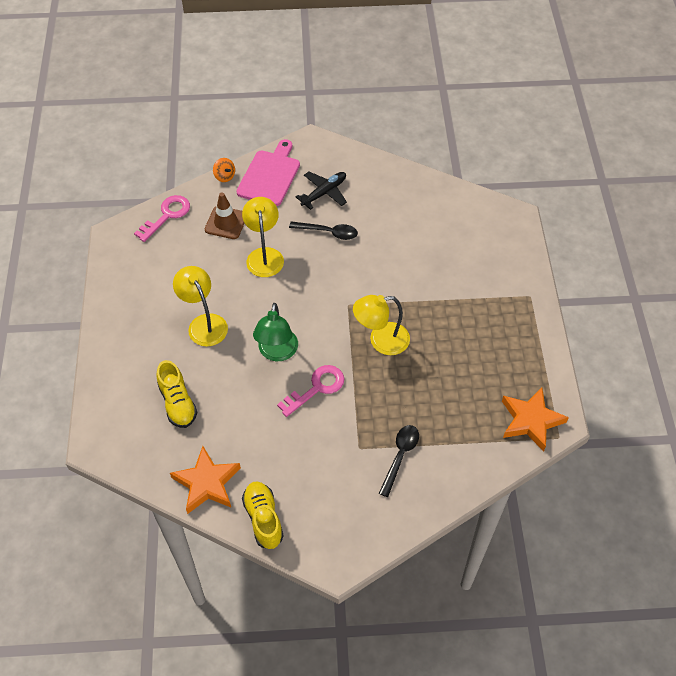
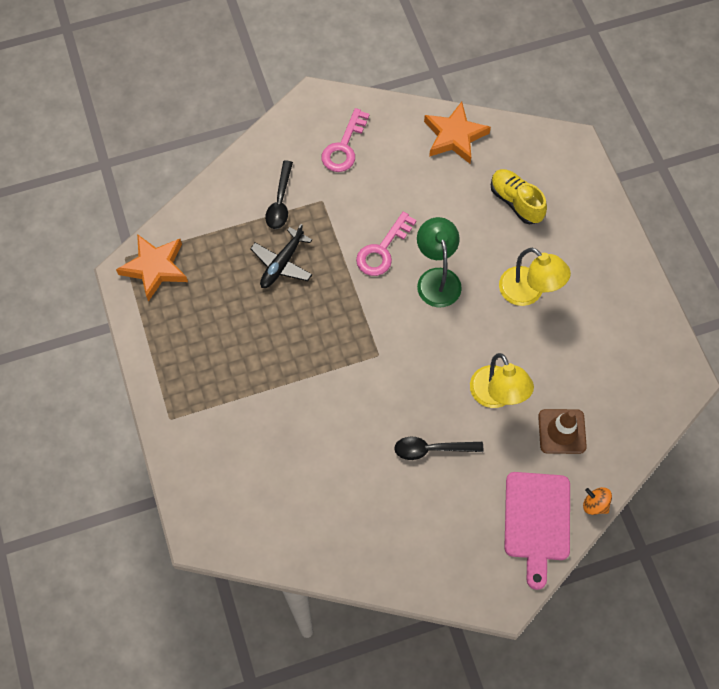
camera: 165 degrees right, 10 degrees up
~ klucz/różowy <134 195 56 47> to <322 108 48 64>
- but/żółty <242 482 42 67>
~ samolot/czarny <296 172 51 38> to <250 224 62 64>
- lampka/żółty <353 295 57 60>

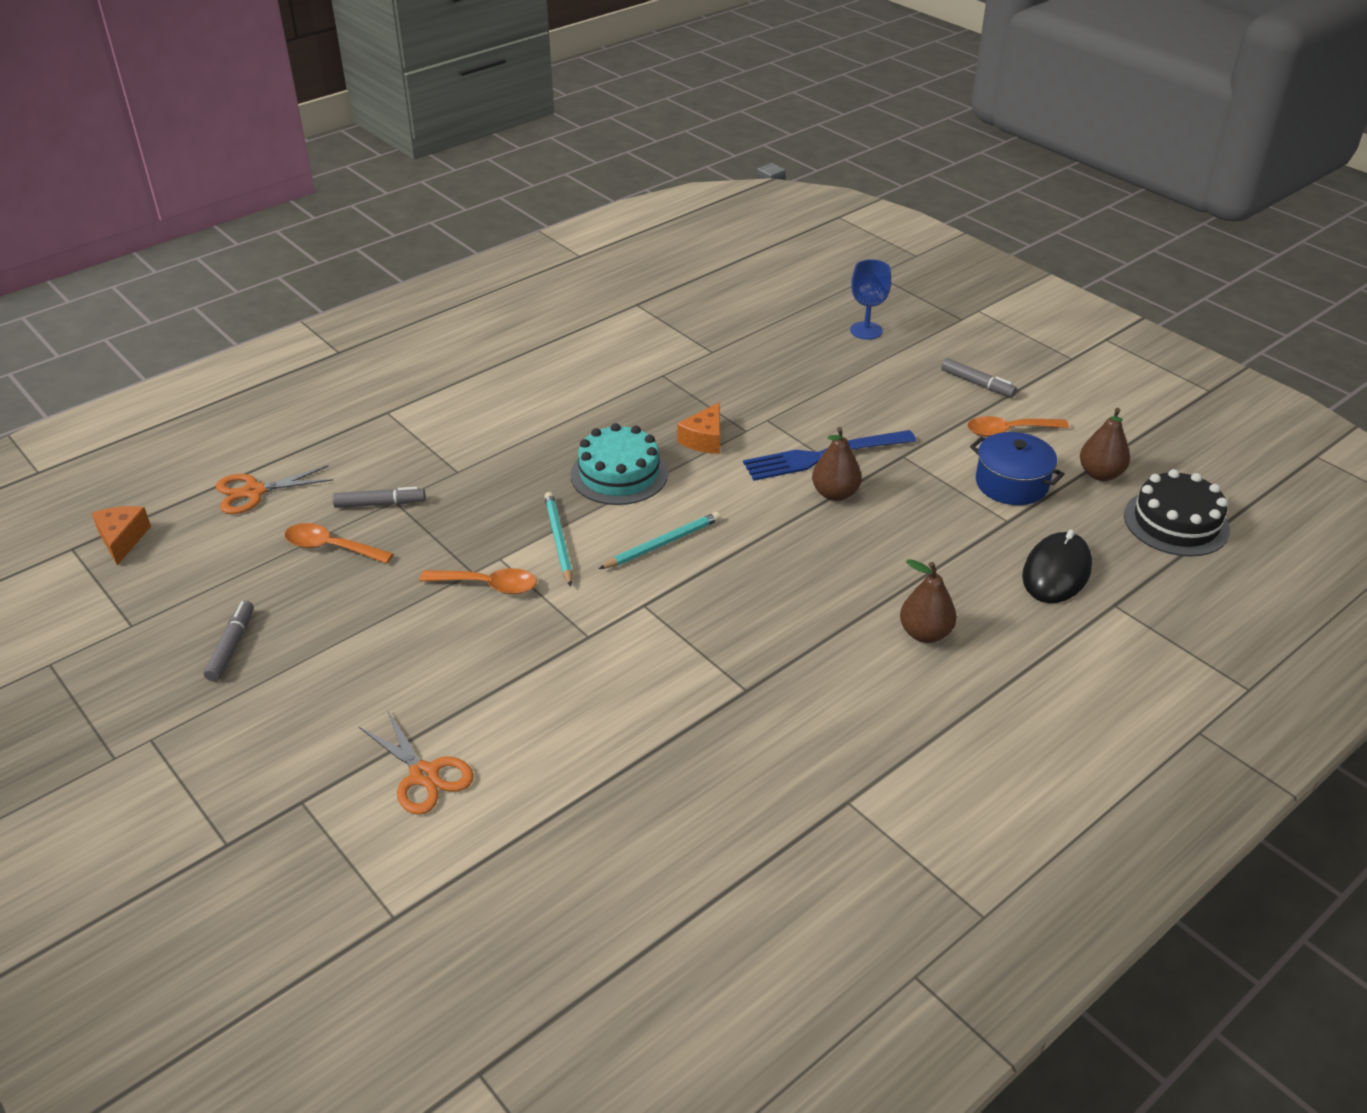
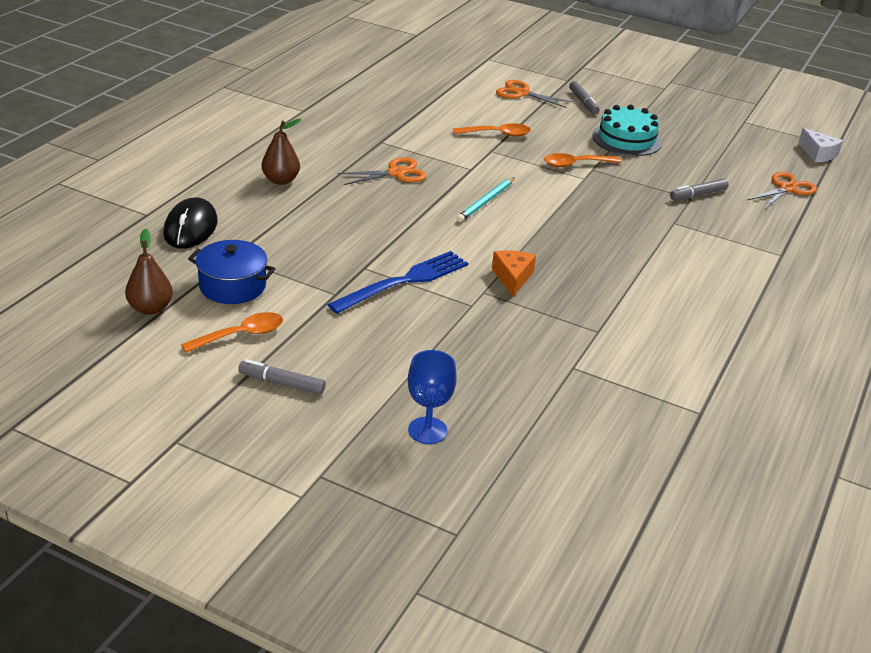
camera: 155 degrees right, 5 degrees down
~ ser/pomarańczowy <91 506 60 60> to ser/biały <798 128 45 34>
~ flamaster/szary <203 601 51 81> to <569 81 30 33>
~ łyżka/pomarańczowy <285 523 108 41> to <453 123 78 14>
- ołówek/turkusowy <544 492 28 95>
~ tort/turkusowy <570 423 98 82> to <592 105 70 51>
- gruszka/brązowy <812 427 50 74>
- tort/czarny <1124 469 106 88>
+ nożyczki/pomarańczowy <337 157 90 28>

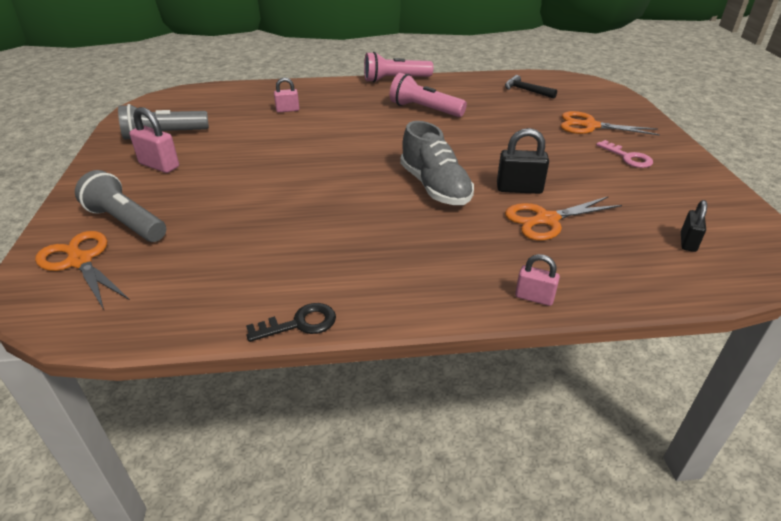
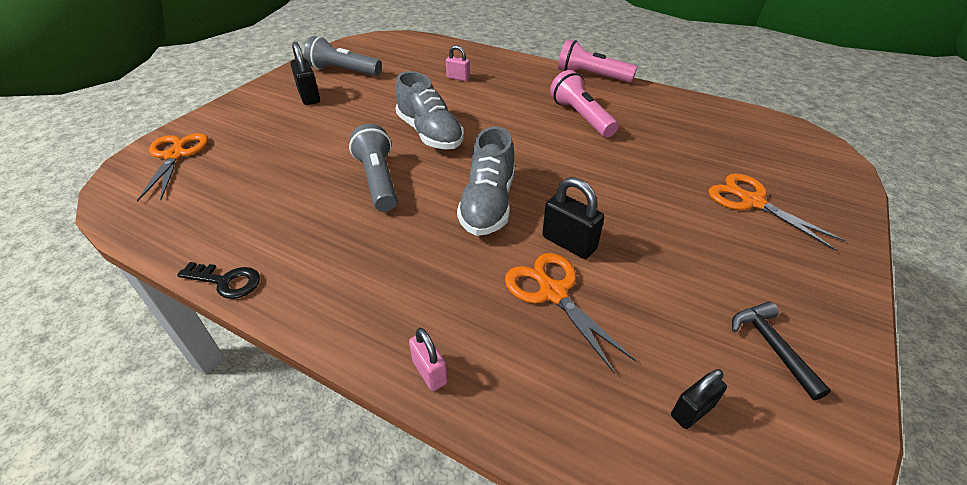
camera: 35 degrees right, 5 degrees up
~ latarka/szary <75 170 91 72> to <349 124 48 88>
~ kłódka/różowy <129 107 50 66> to kłódka/czarny <291 42 29 63>
~ młotek/czarny <505 75 52 24> to <732 302 99 98>
~ nożyczki/pomarańczowy <505 196 117 44> = <505 253 131 120> 45 degrees clockwise
- klucz/różowy <596 140 57 28>
+ but/szary <395 71 69 78>

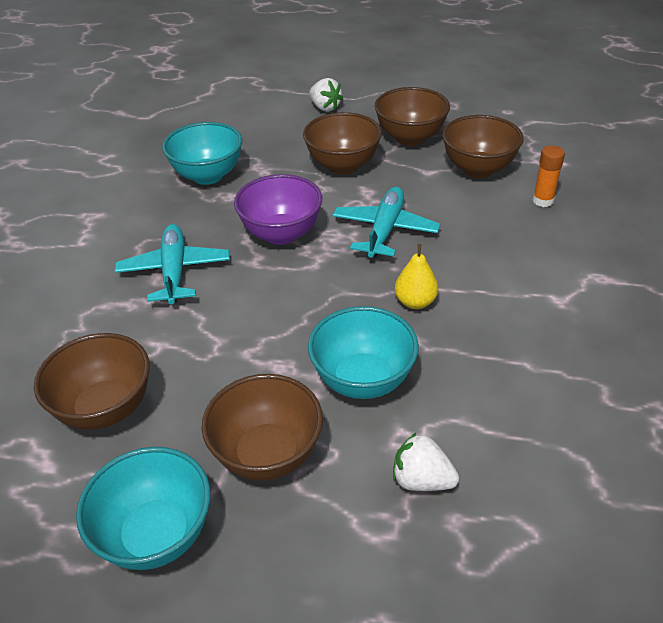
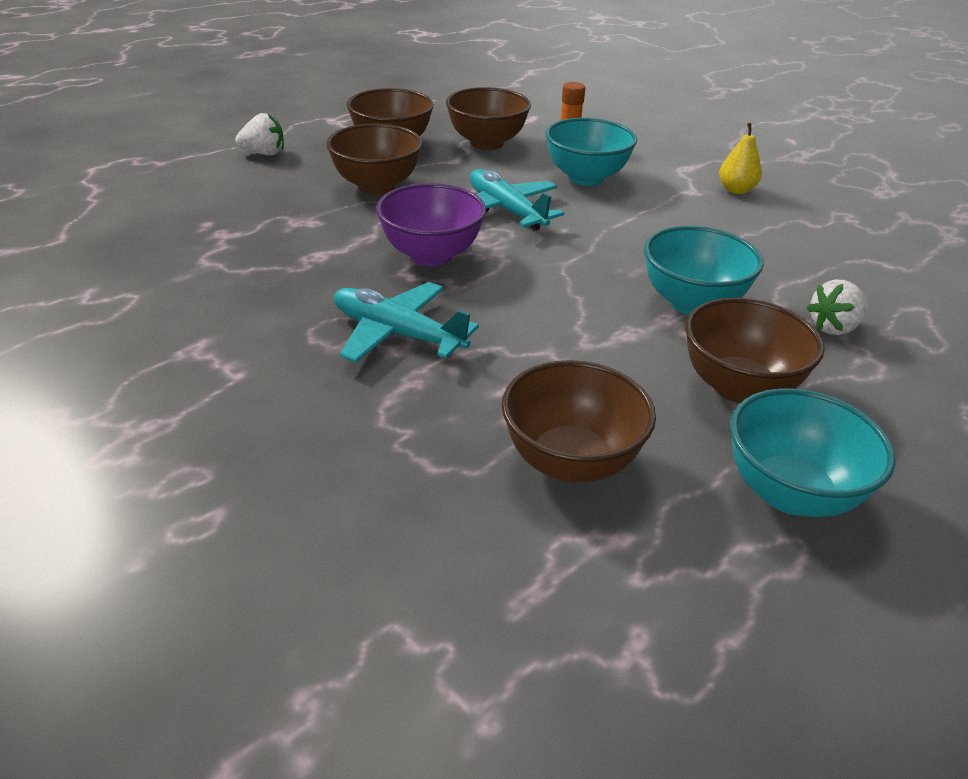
camera: 55 degrees left, 5 degrees down
~ miska/turkusowy <162 122 80 63> to <545 118 92 68>
~ gruszka/żółty <395 244 43 65> to <719 123 43 71>

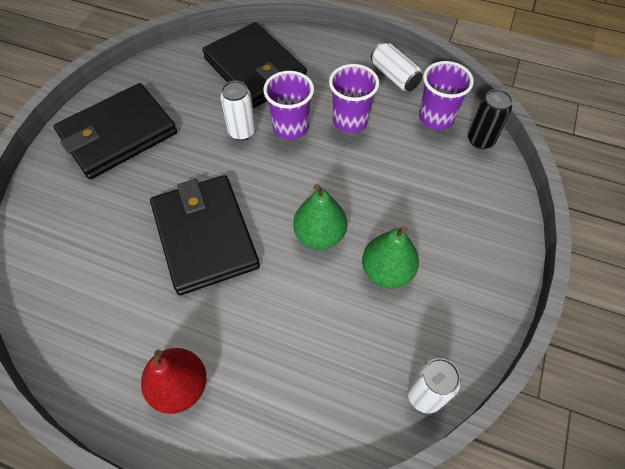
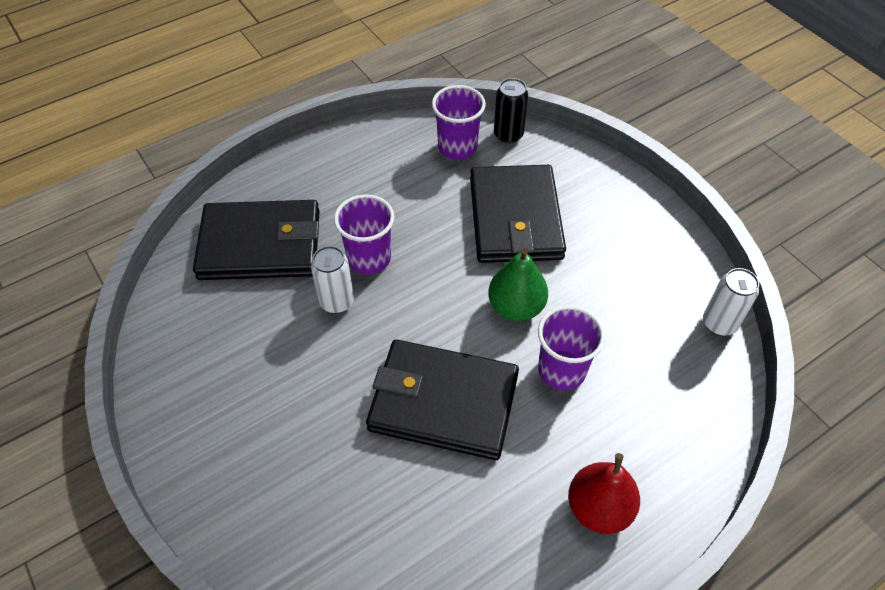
camera: 55 degrees left, 5 degrees down
~ portfel/czarny <54 83 123 96> to <470 165 96 98>
~ szklanka/fioletowy <329 64 50 69> to <538 305 67 85>
- gruszka/zielony <362 226 57 63>
- puszka/biały <371 42 52 49>

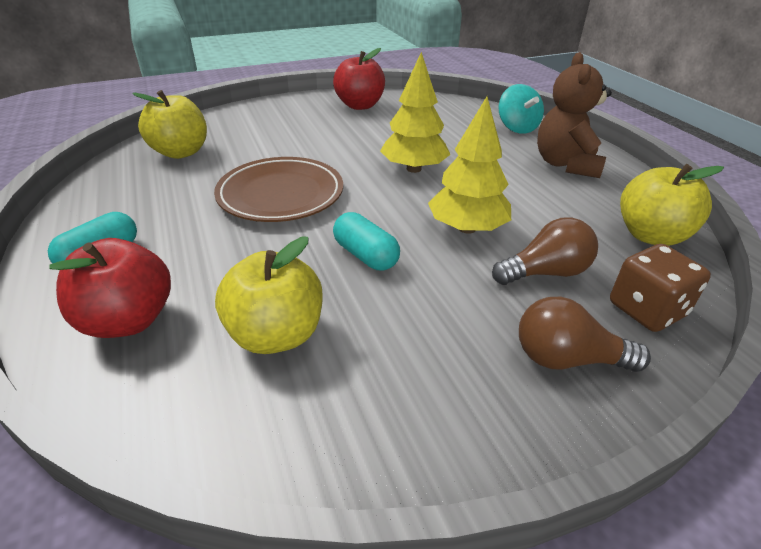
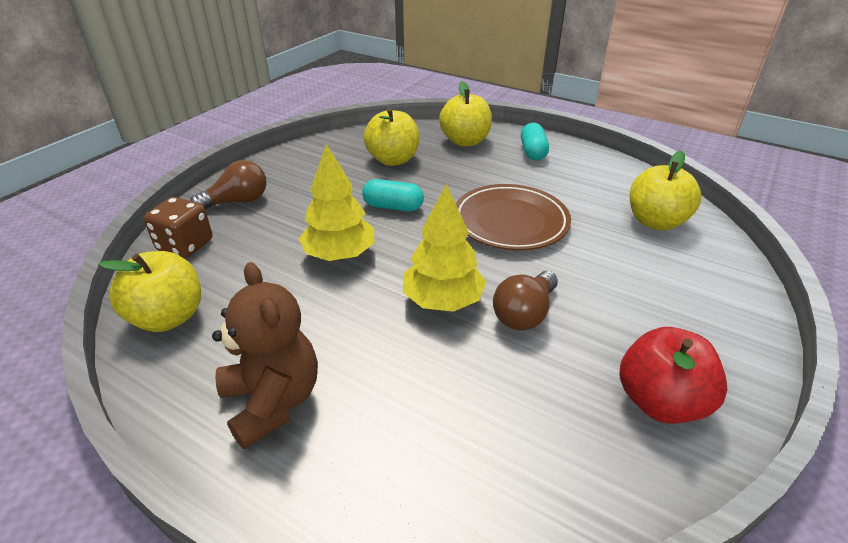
camera: 145 degrees right, 0 degrees up
~ jabłko/czerwony <49 238 122 100> to jabłko/żółty <439 81 53 66>
~ żarówka/brązowy <492 217 106 68> to <493 271 65 60>
- bączek/turkusowy <499 84 45 50>

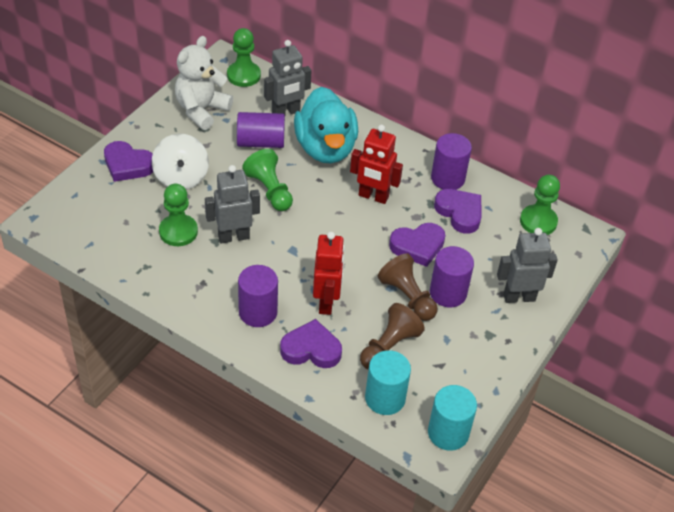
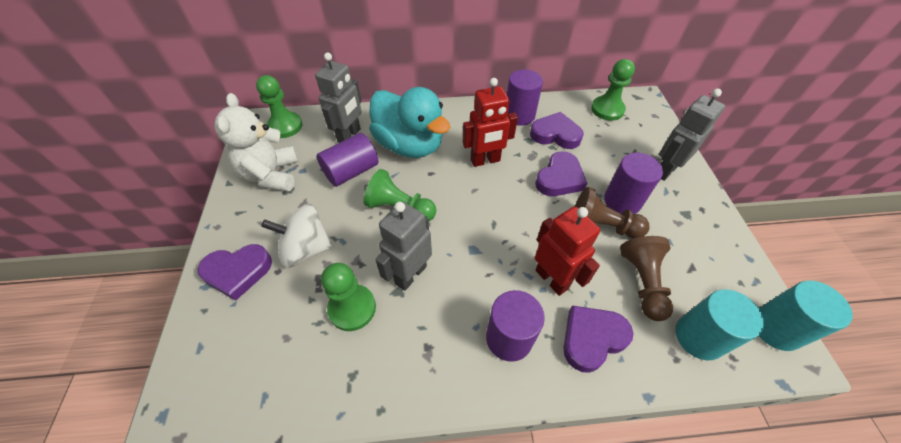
camera: 35 degrees left, 5 degrees up
~ bączek/biały <152 134 57 56> = <261 204 71 64> 135 degrees clockwise

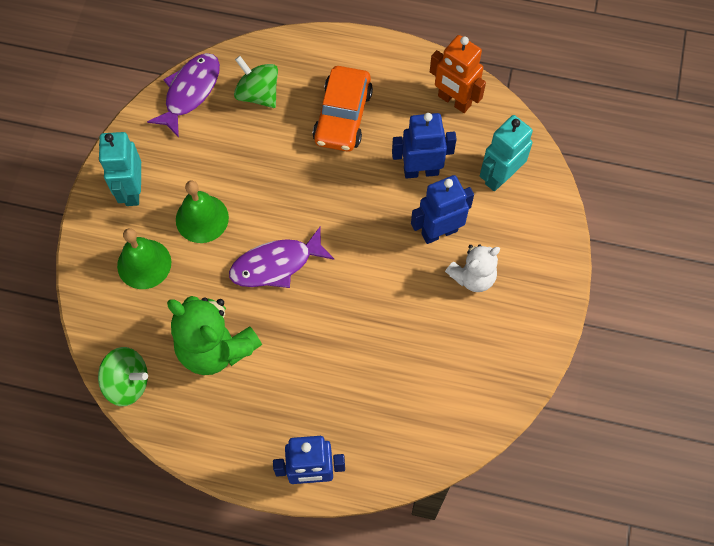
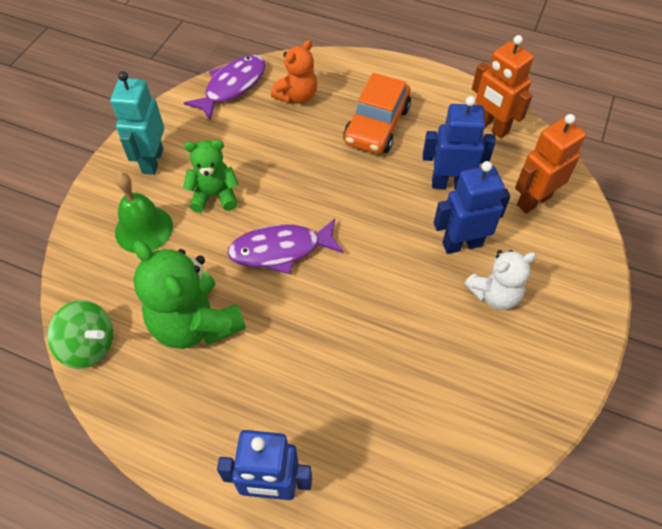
camera: 10 degrees right, 10 degrees down
~ dzwonek/zielony <176 181 53 62> to miś/zielony <183 140 56 73>
~ bączek/zielony <234 56 44 52> to miś/pomarańczowy <271 40 46 64>
~ robot/turkusowy <480 115 53 77> to robot/pomarańczowy <515 114 71 100>

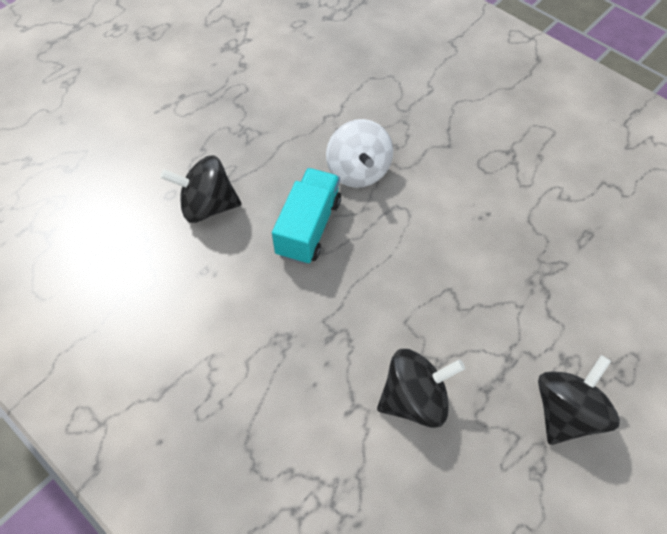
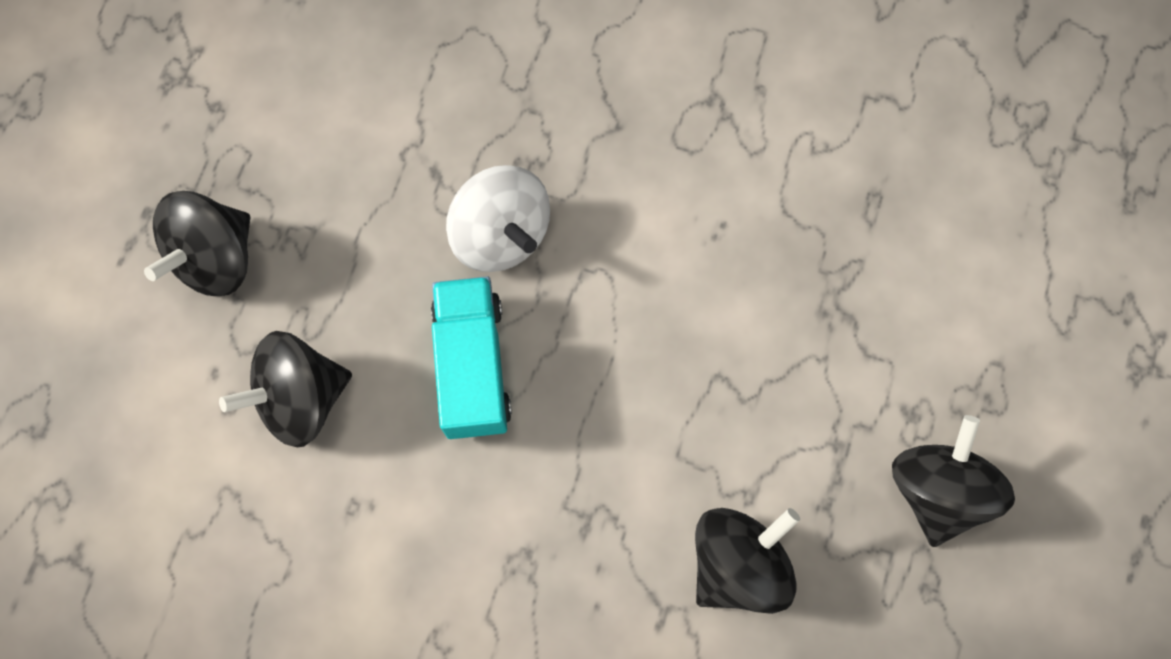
camera: 25 degrees left, 15 degrees up
+ bączek/czarny <144 191 107 105>

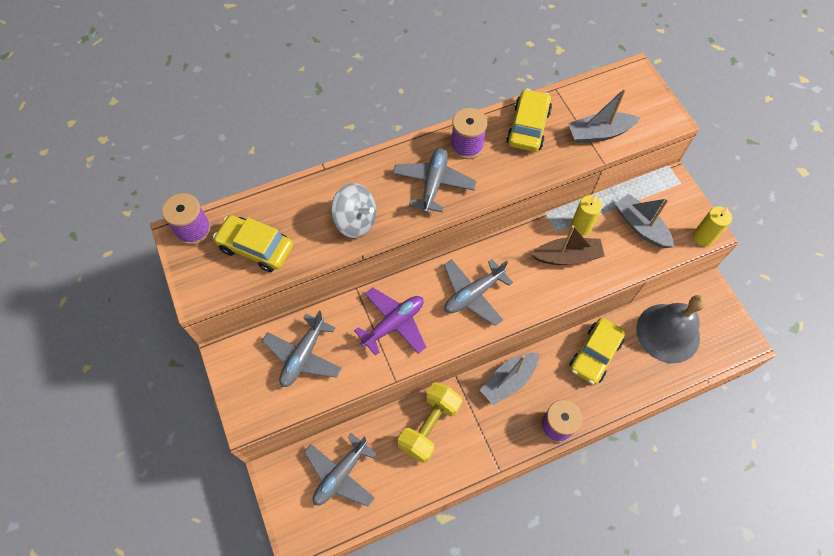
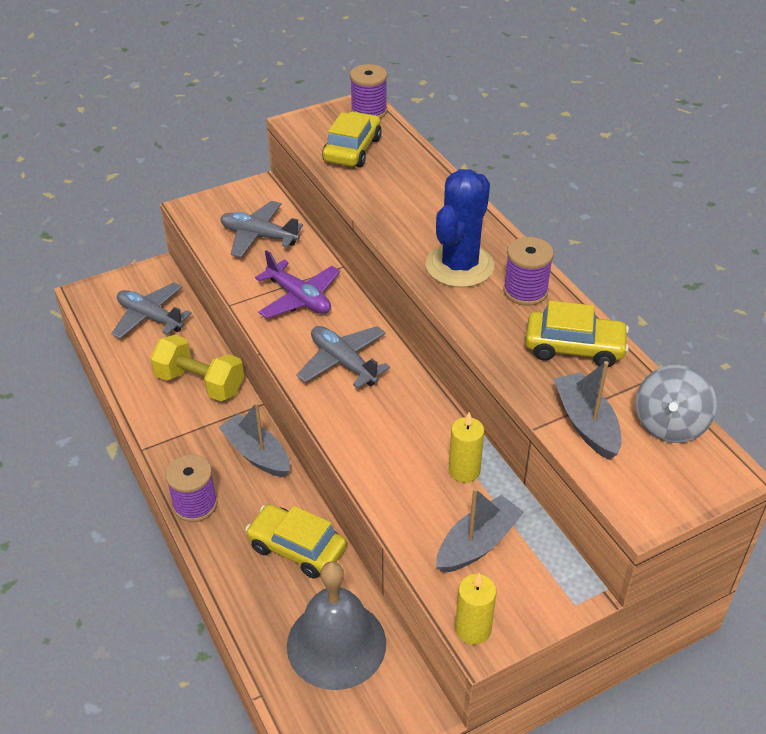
camera: 85 degrees right, 20 degrees down
~ bączek/szary <331 183 46 55> to <635 365 82 78>
~ samolot/szary <393 147 84 66> to kaktus/niebieski <426 169 68 119>
- łódka/brązowy <531 225 74 40>

